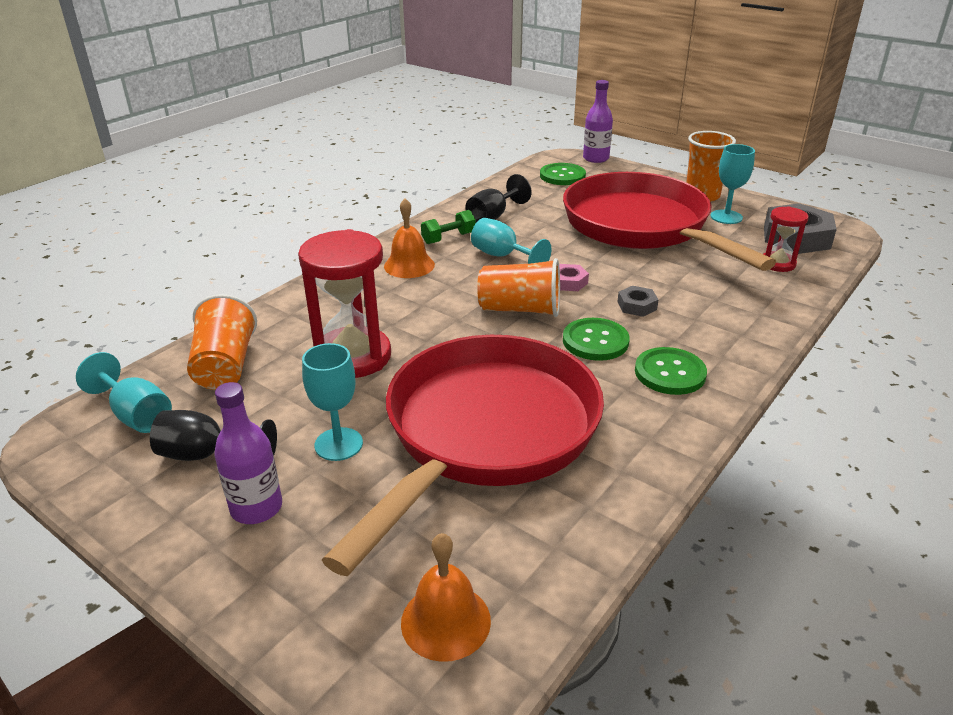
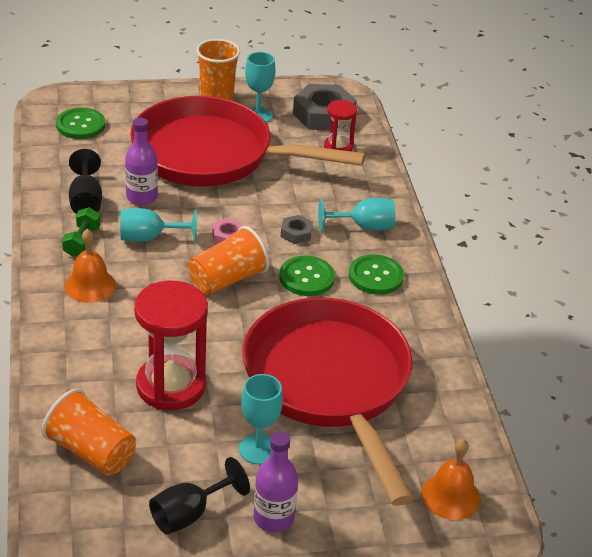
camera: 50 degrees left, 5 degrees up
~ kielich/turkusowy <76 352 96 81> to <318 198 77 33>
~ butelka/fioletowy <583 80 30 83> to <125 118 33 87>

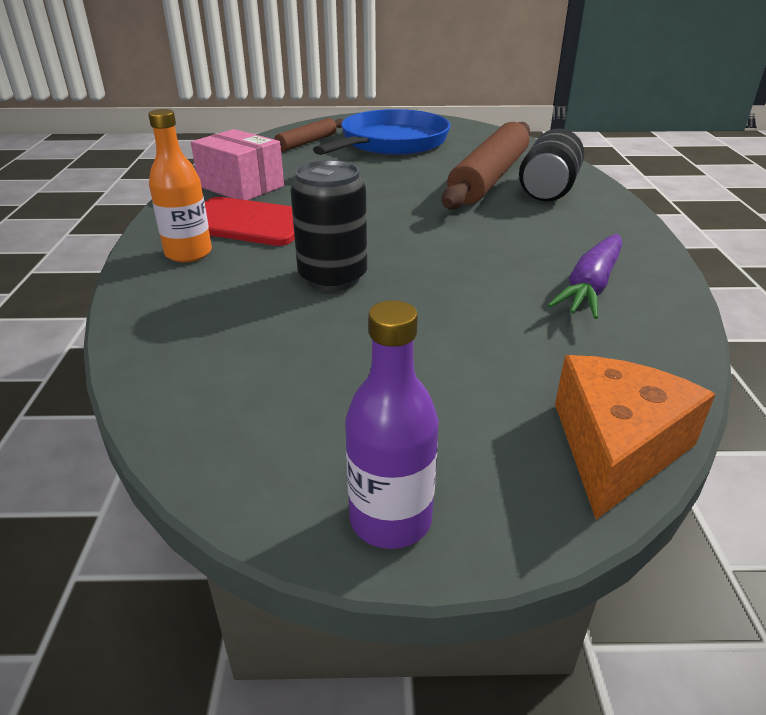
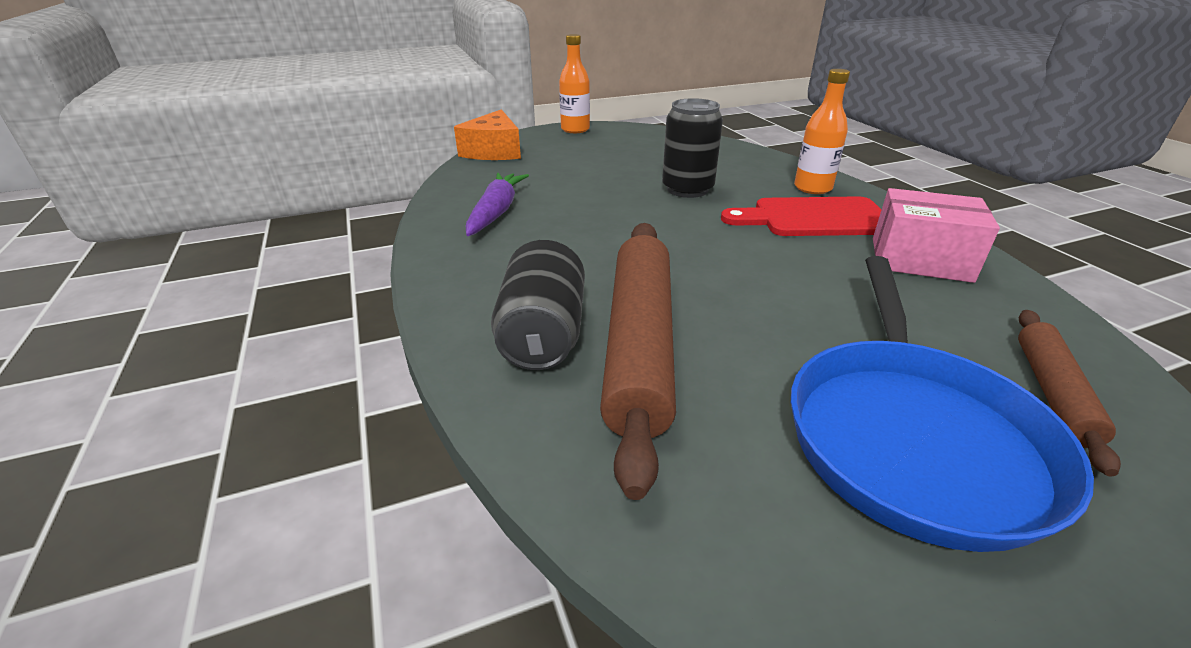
camera: 160 degrees right, 0 degrees up
~ butelka/fioletowy <345 300 94 249> to butelka/pomarańczowy <559 34 31 99>

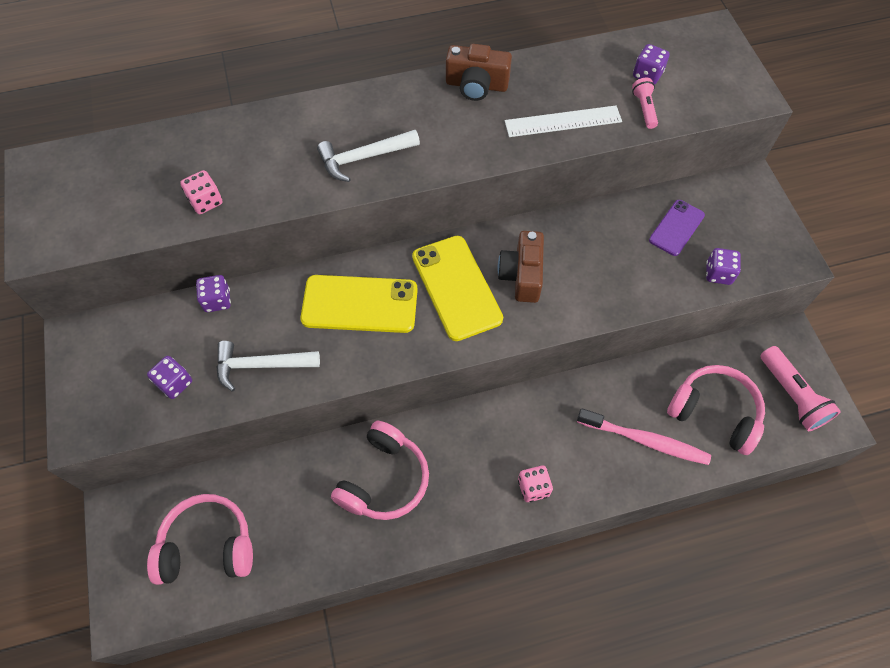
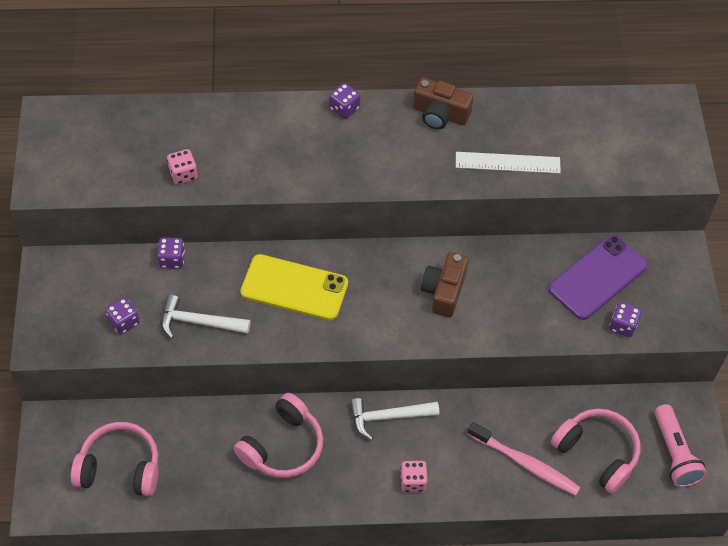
camera: 10 degrees right, 5 degrees down
~ młotek/biały <317 130 103 52> to <350 398 89 42>
- telefon/żółty <412 236 91 105>
- latarka/różowy <632 78 26 51>
~ kostka do gry/fioletowy <633 44 37 41> to <329 83 31 36>
~ telefon/fioletowy <649 200 56 56> = <548 234 100 86> x1.69

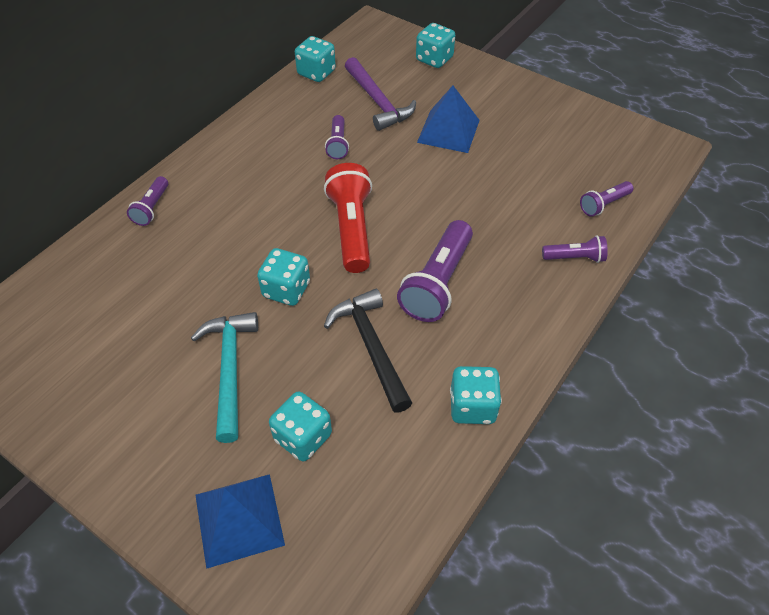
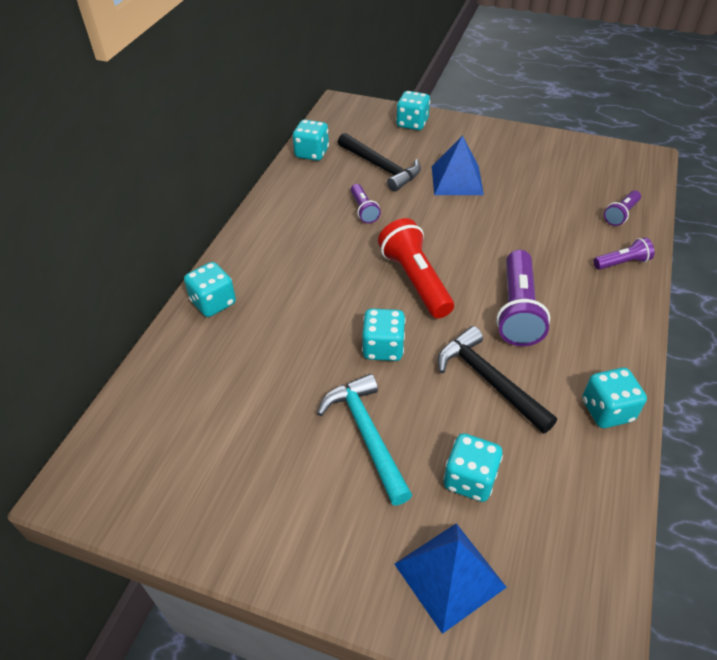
camera: 15 degrees left, 5 degrees down
~ latarka/fioletowy <127 176 41 50> to kostka do gry/turkusowy <184 262 52 55>
~ młotek/fioletowy <345 57 71 74> to młotek/czarny <338 133 83 59>

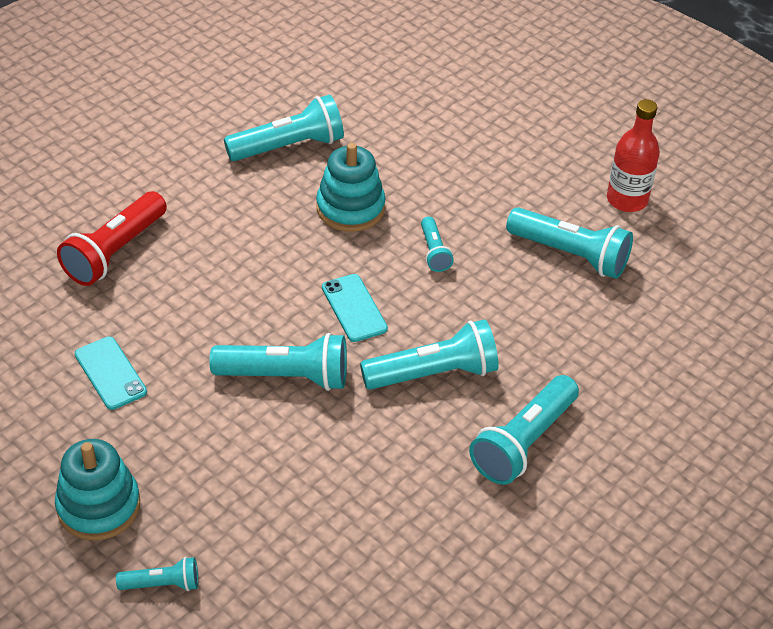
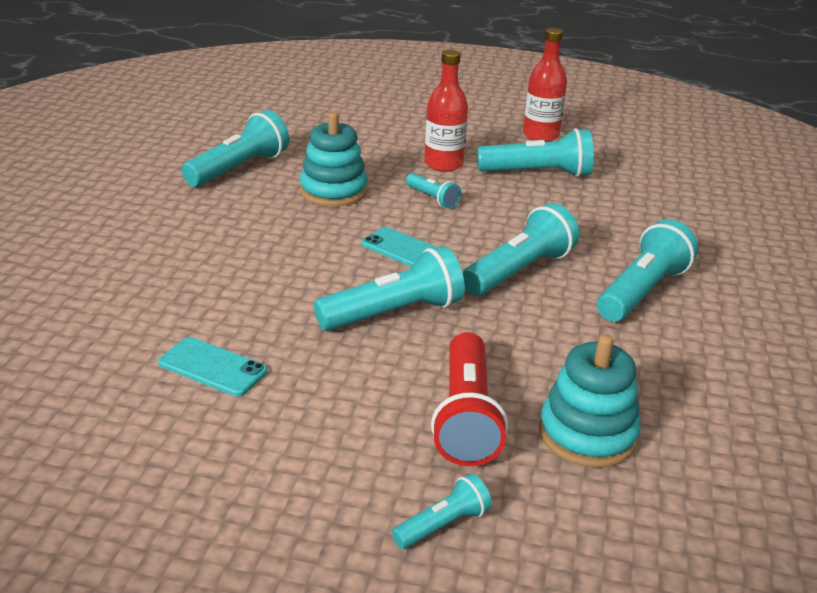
camera: 30 degrees left, 15 degrees down
~ zabawka nakładanka/turkusowy <55 439 85 102> to <539 334 102 134>
~ latarka/czerwony <57 191 110 95> to <431 332 77 134>
~ latarka/turkusowy <469 375 110 110> = <597 219 101 103> 150 degrees counterclockwise
+ butelka/czerwony <424 50 44 122>

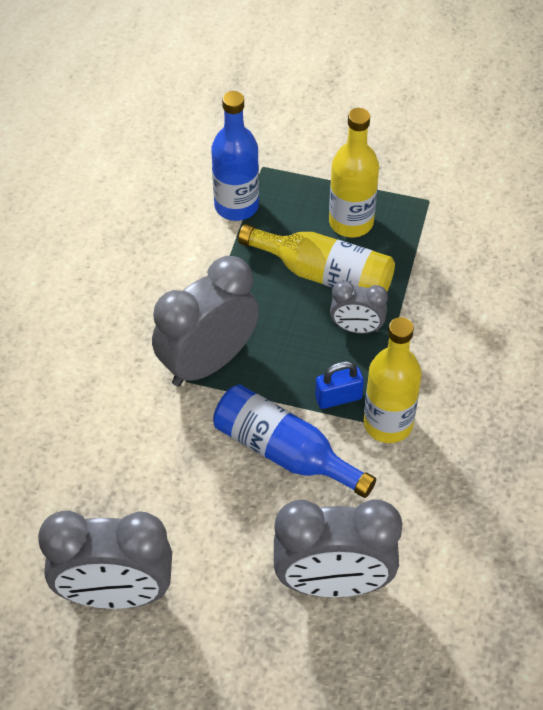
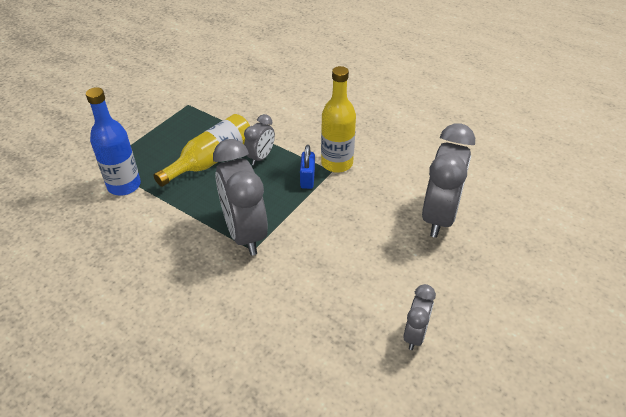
camera: 70 degrees left, 10 degrees down
~ budzik/szary <38 510 134 99> = <403 284 33 66> x0.52
- butelka/niebieski <213 385 163 113>
- butelka/żółty <329 108 50 129>

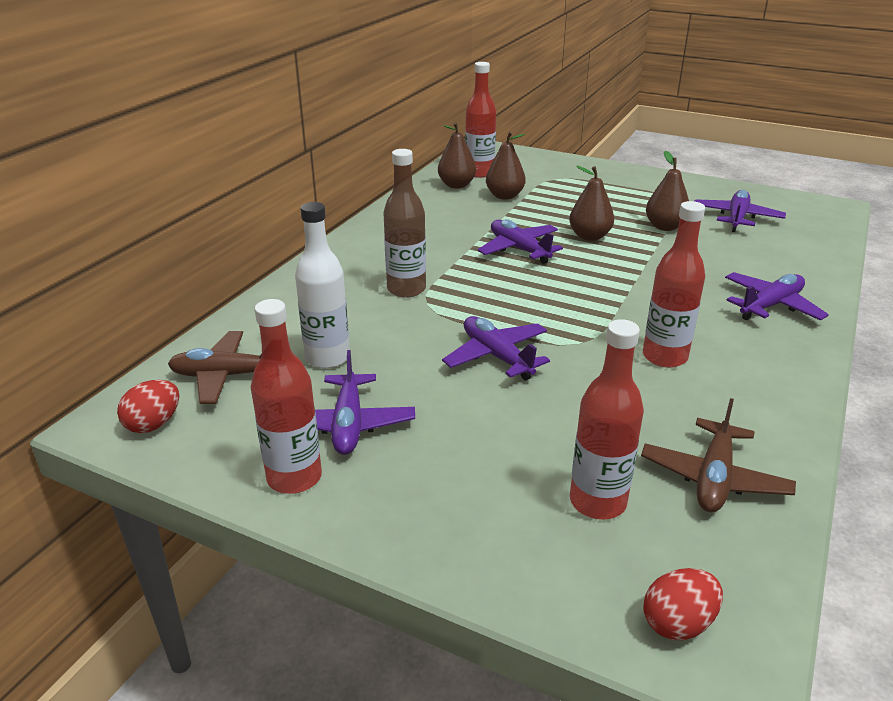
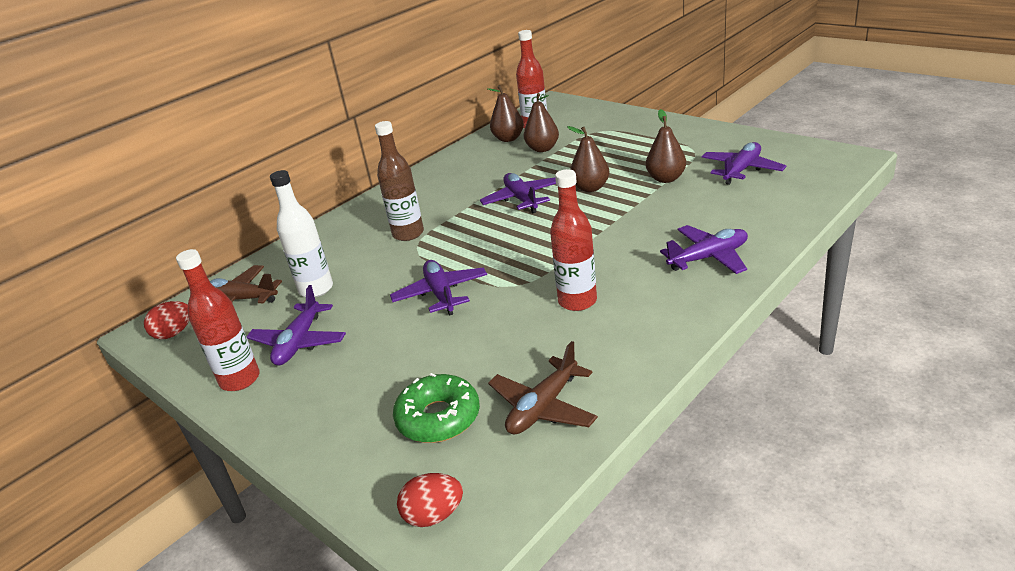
camera: 20 degrees right, 0 degrees up
~ butelka/czerwony <570 319 74 201> to donut/zielony <393 373 87 70>

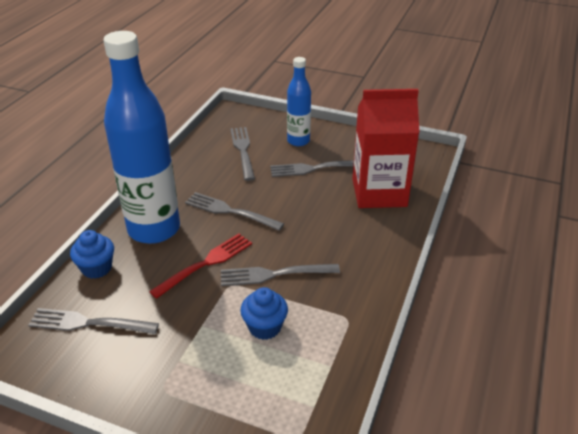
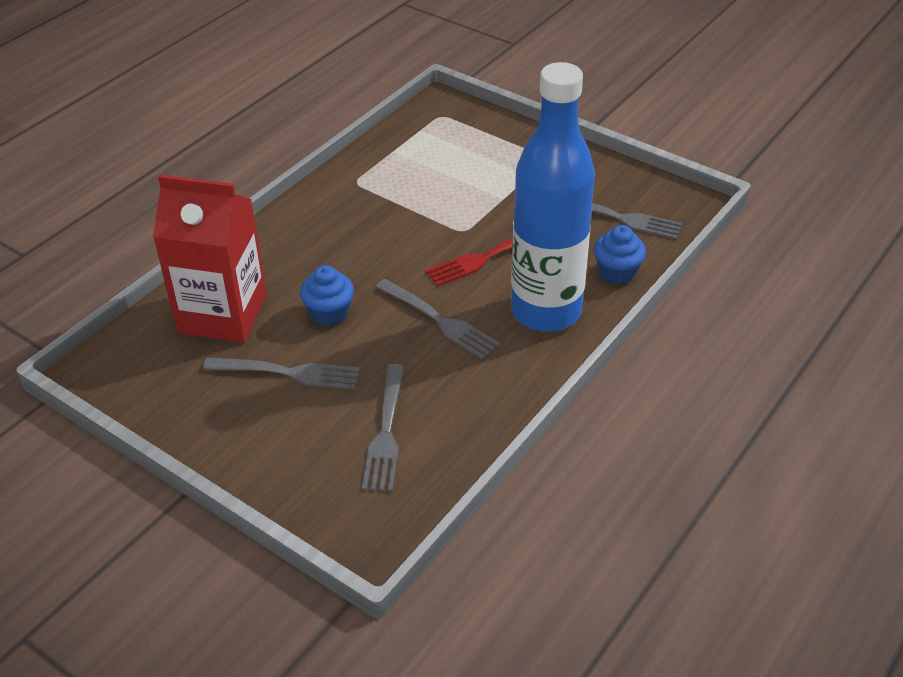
camera: 165 degrees left, 5 degrees up
- widelec/szary <221 264 119 22>
~ muffinka/niebieski <240 287 48 53> to <300 265 54 61>
- butelka/niebieski <287 57 24 89>

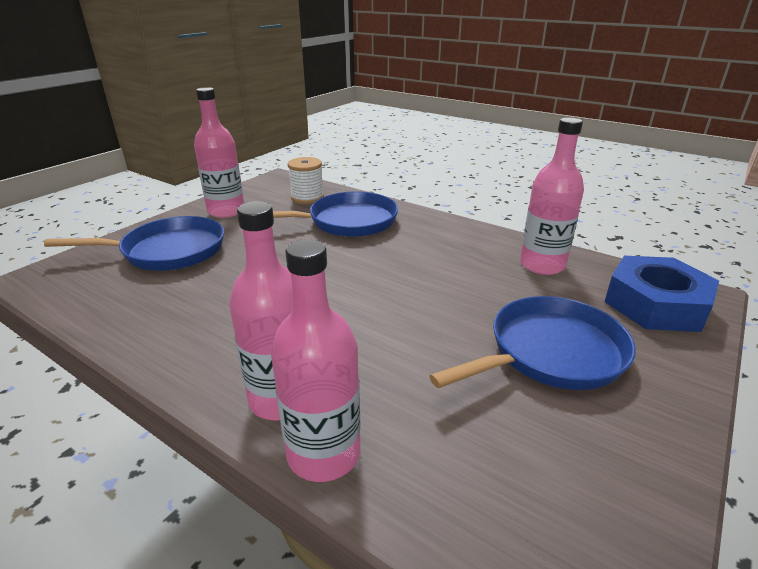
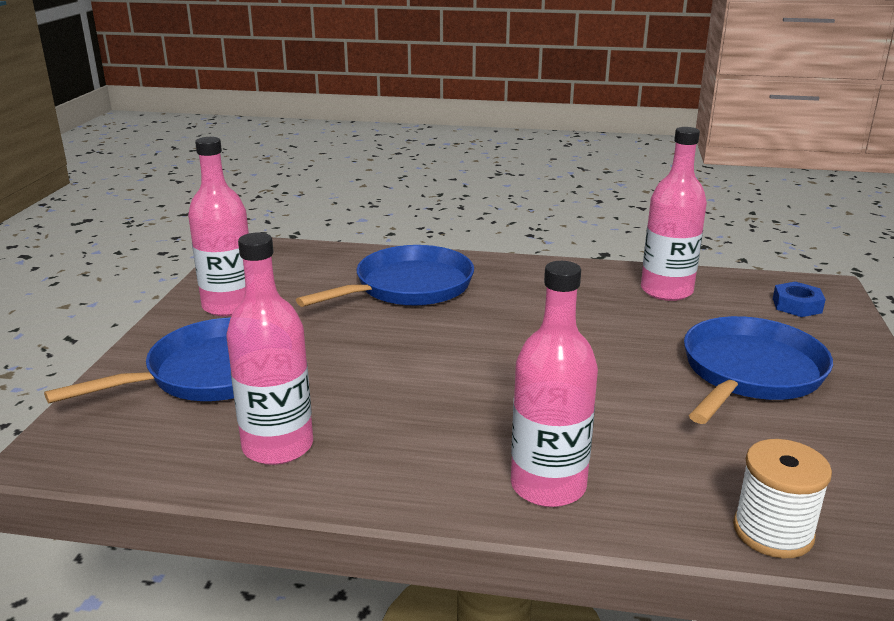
camera: 25 degrees left, 5 degrees down
~ butelka/różowy <271 239 90 243> to <226 233 87 232>
~ szpulka/biały <288 157 36 47> to <733 439 99 119>
~ nakrętka/niebieski <604 256 115 76> = <773 281 53 36> x0.47

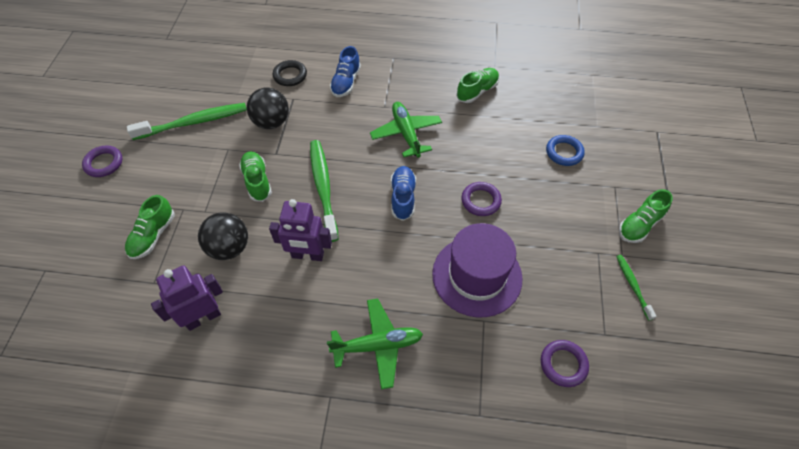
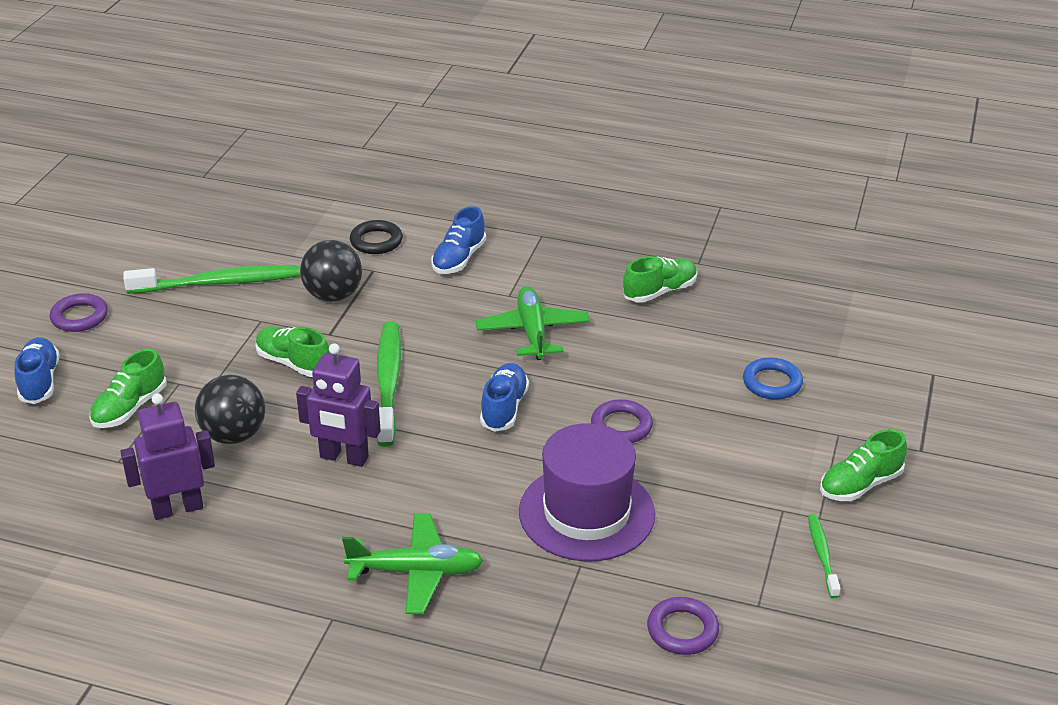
camera: 10 degrees right, 20 degrees down
~ but/zielony <239 151 33 51> = <255 327 75 50> 45 degrees counterclockwise
+ but/niebieski <14 337 46 67>

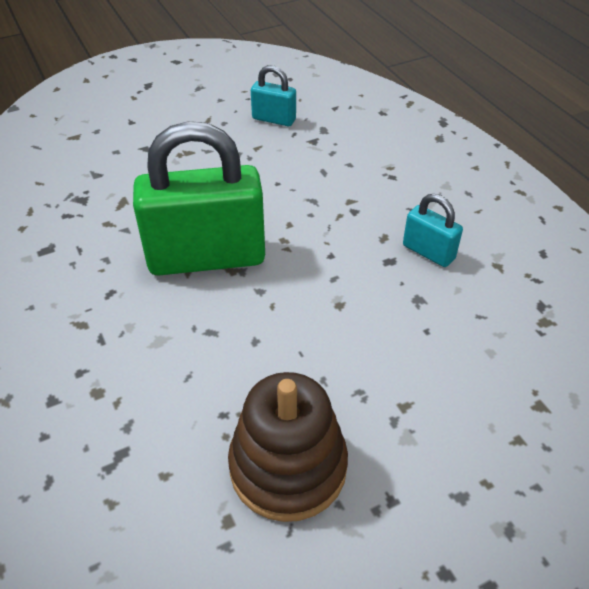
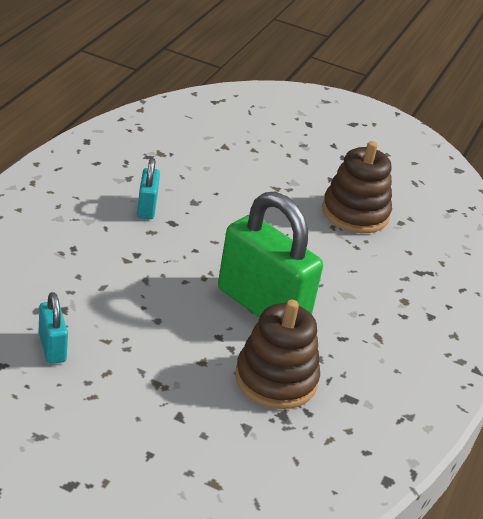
camera: 135 degrees left, 10 degrees down
+ zabawka nakładanka/brązowy <235 300 85 109>

